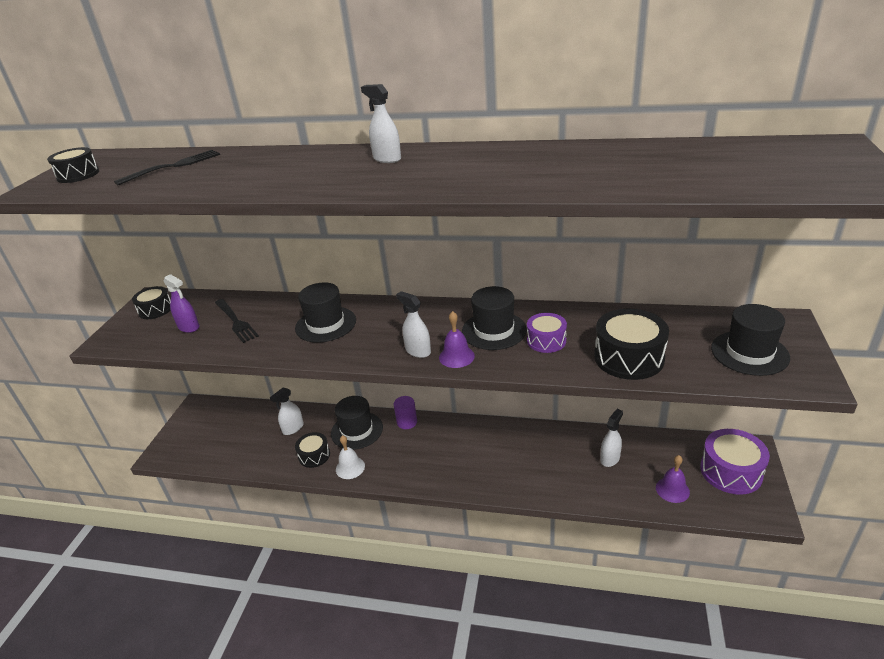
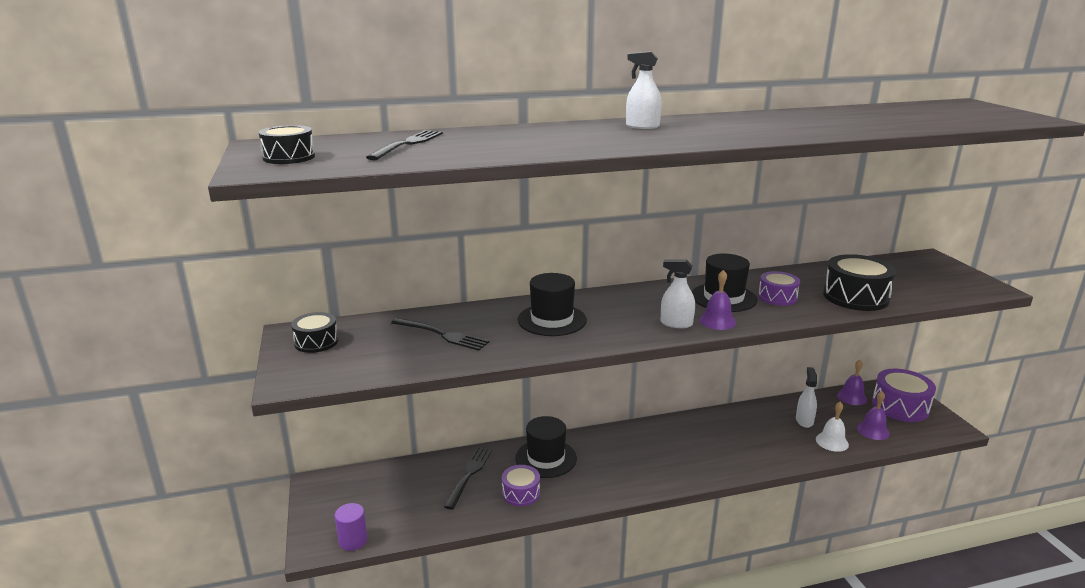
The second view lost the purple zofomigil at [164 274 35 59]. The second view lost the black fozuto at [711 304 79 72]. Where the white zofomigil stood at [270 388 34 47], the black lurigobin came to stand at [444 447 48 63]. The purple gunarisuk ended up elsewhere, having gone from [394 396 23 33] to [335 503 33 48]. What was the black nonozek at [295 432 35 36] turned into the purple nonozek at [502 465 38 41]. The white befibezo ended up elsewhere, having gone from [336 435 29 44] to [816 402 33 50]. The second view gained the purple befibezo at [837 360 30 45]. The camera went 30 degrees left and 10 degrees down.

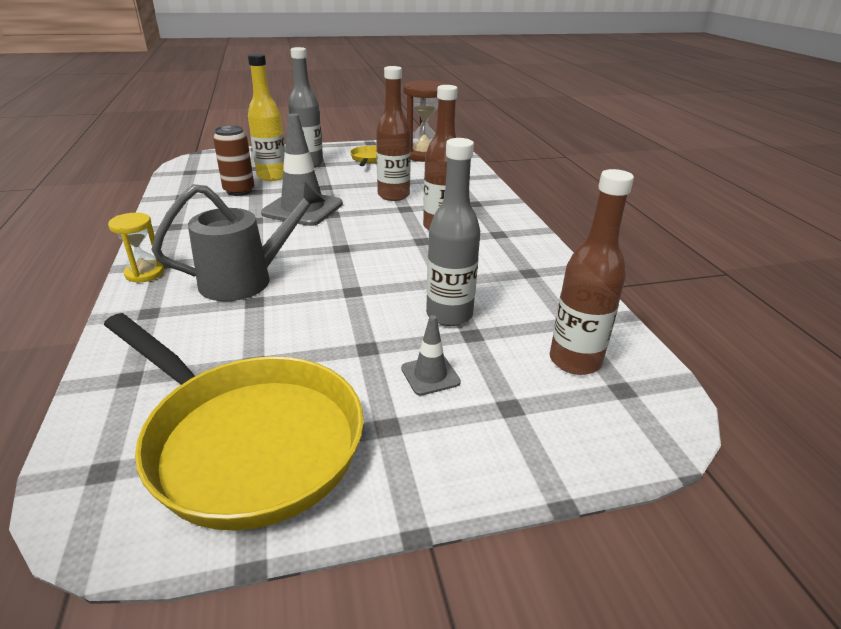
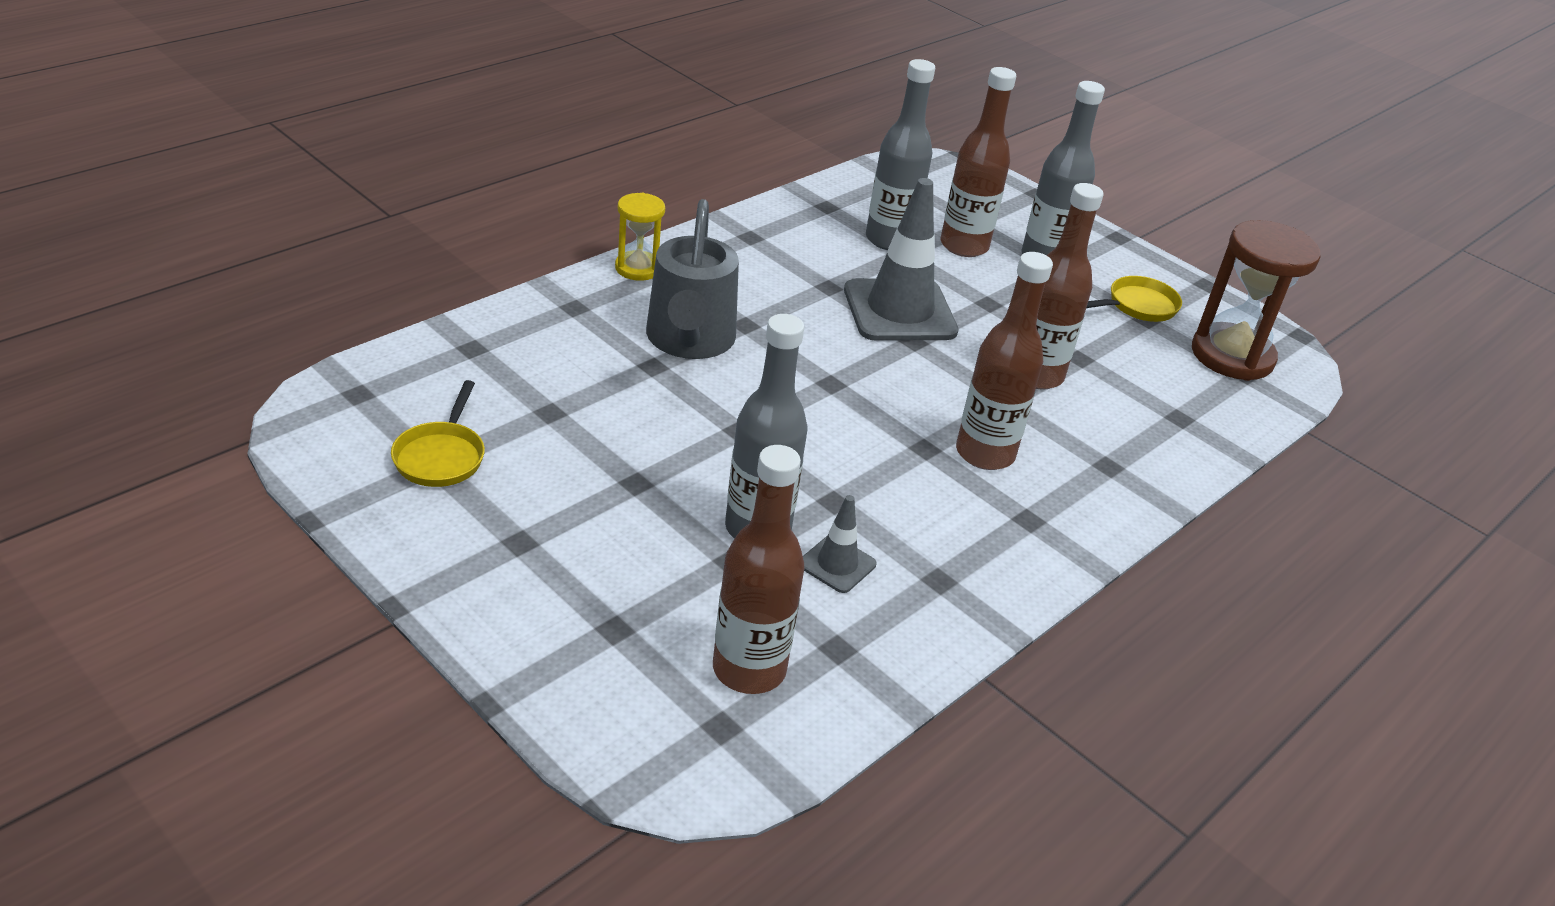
What was the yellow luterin at [248 54 37 127] turned into the brown luterin at [941 67 75 190]. Where the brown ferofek stood at [213 125 41 71], the grey luterin came to stand at [866 59 69 191]. The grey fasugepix at [151 182 175 119] ended up facing another way, 60 degrees clockwise from before. The size of the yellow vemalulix at [104 313 260 218] changed by a factor of 0.42. The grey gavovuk ended up elsewhere, having gone from [401 315 60 81] to [803 495 73 98]. The camera went 55 degrees right and 5 degrees up.

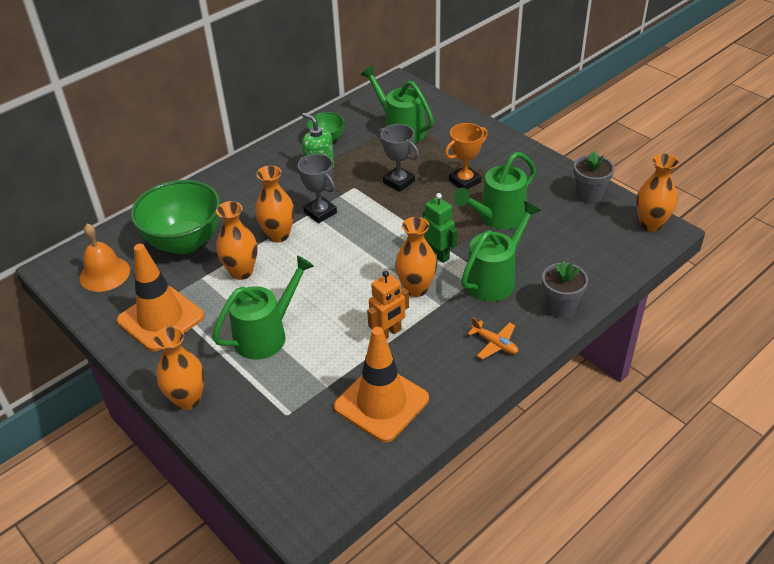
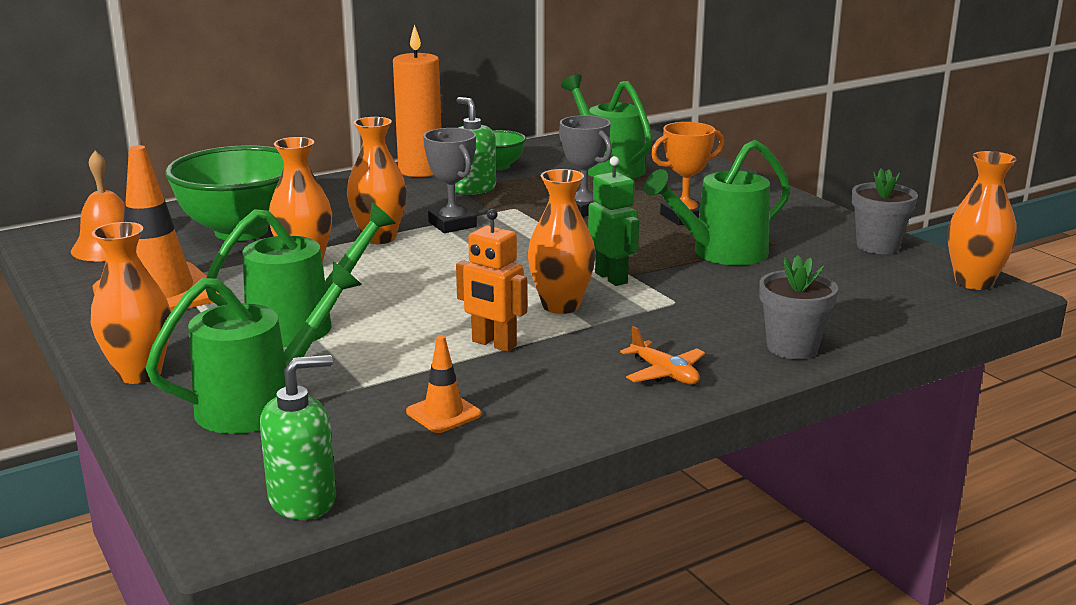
The green fasugepix ended up elsewhere, having gone from [461 201 80 101] to [145 262 217 172]. The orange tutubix at [367 271 42 68] ended up facing another way, 60 degrees clockwise from before. The size of the orange gavovuk at [334 327 95 115] changed by a factor of 0.46. The second view gained the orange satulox at [393 24 49 153]. The second view gained the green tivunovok at [260 355 76 165]. The camera went 10 degrees right and 20 degrees down.

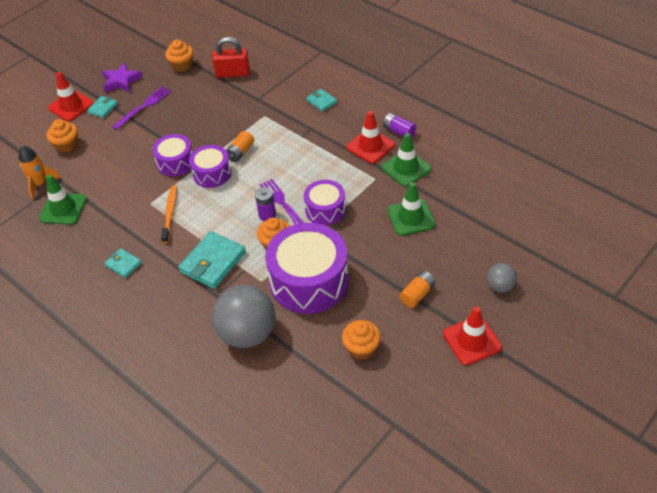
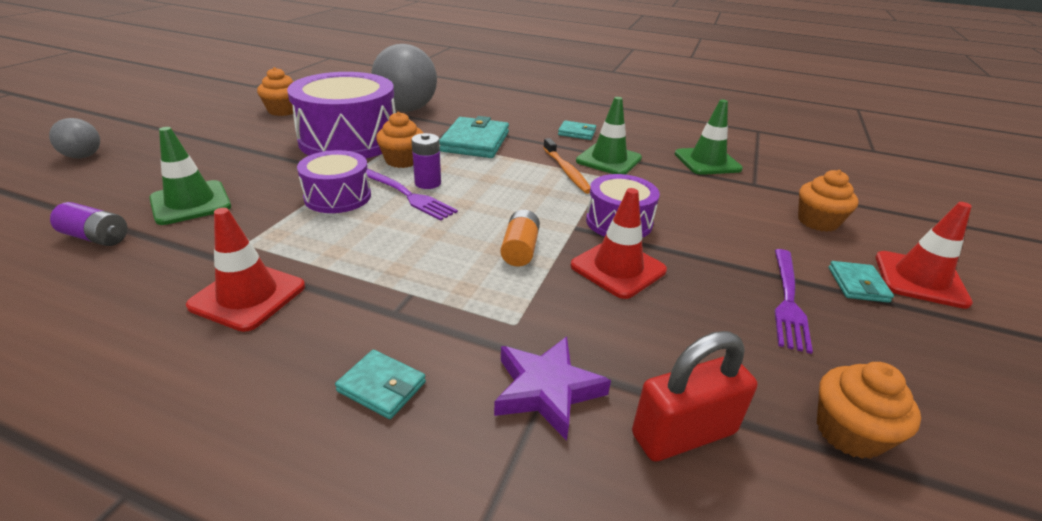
The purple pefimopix ended up elsewhere, having gone from [102 62 41 31] to [494 336 117 105]. The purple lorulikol ended up elsewhere, having gone from [383 113 33 25] to [50 202 78 44]. The green gavovuk ended up elsewhere, having gone from [381 133 50 54] to [576 97 66 78]. The second view lost the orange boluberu at [19 145 42 54]. The second view lost the purple nonozek at [189 145 42 43]. The second view lost the orange lorulikol at [399 271 37 37]. The red gavovuk ended up elsewhere, having gone from [443 307 59 58] to [570 188 97 111]. The camera went 155 degrees right and 15 degrees down.

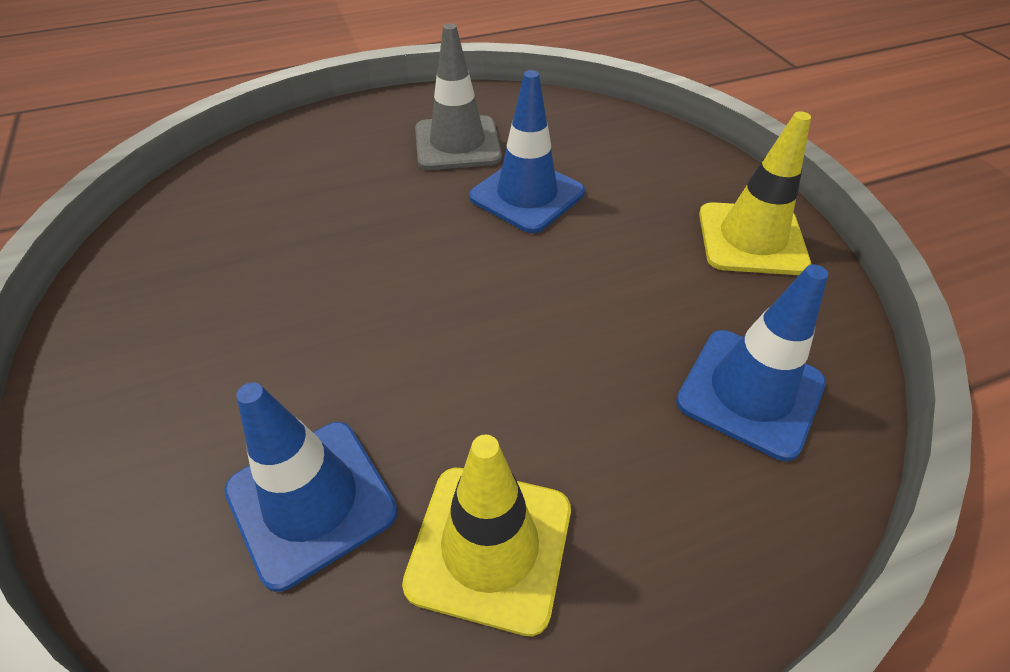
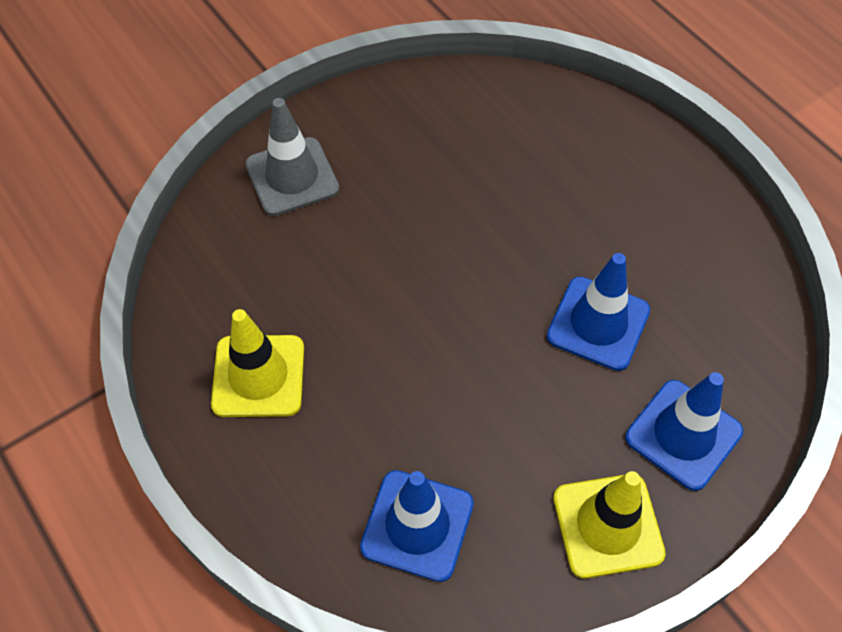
The grey gavovuk ended up elsewhere, having gone from [415 24 87 146] to [245 98 94 118]. The blue gavovuk ended up elsewhere, having gone from [224 382 174 210] to [625 372 118 119]. The camera went 75 degrees right and 10 degrees up.

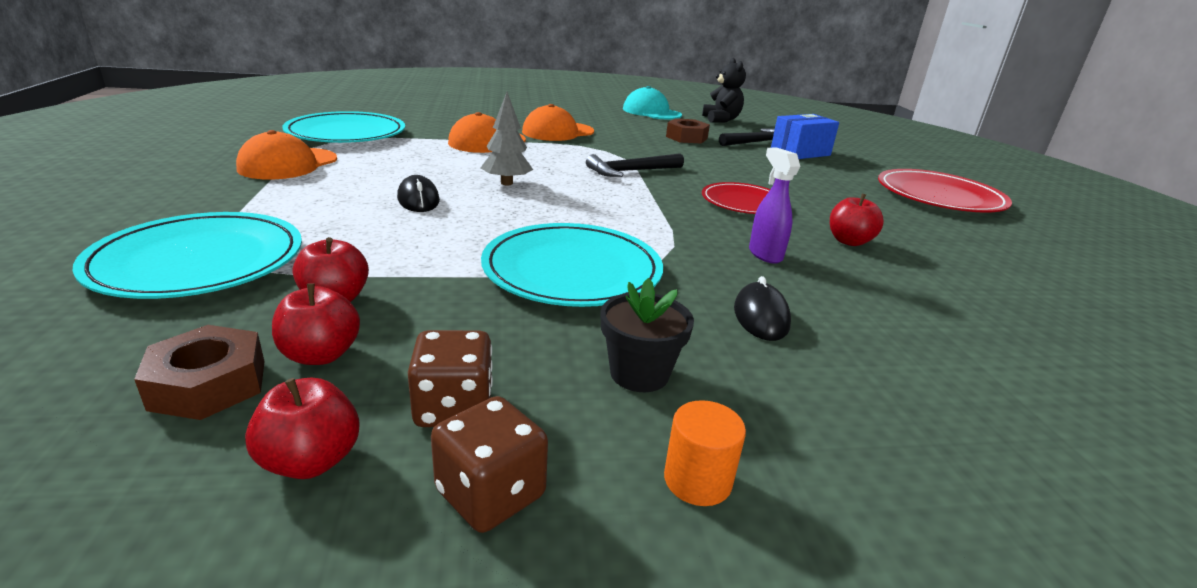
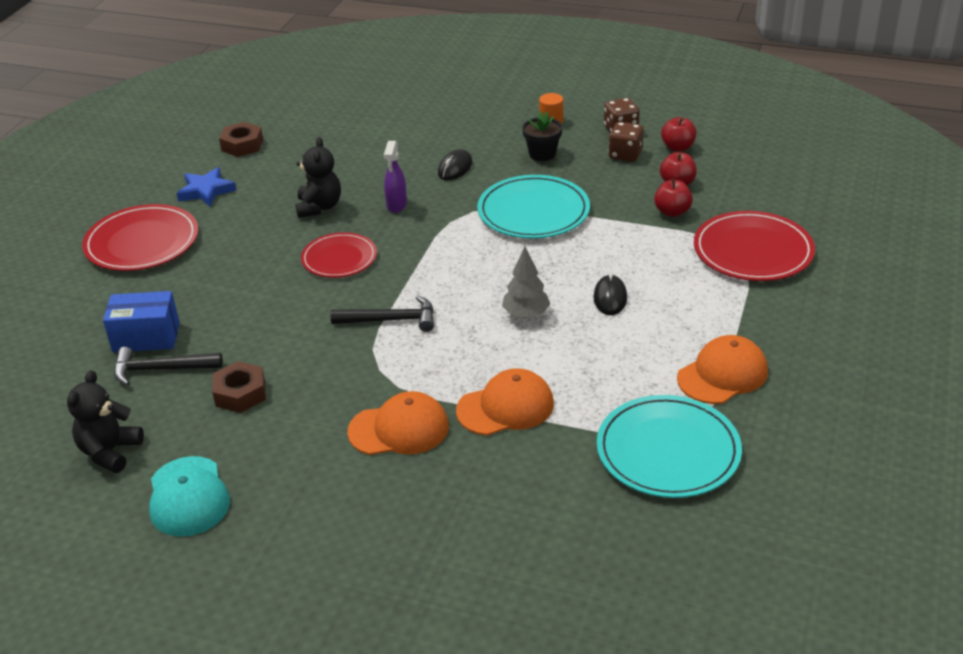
Where the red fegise stood at [830 194 54 52], the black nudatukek came to stand at [295 137 46 81]. What was the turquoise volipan at [72 212 230 87] turned into the red volipan at [694 211 121 70]. The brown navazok ended up elsewhere, having gone from [134 325 131 95] to [219 122 44 35]. The second view gained the blue pefimopix at [176 167 61 40]. The camera went 150 degrees left and 10 degrees up.

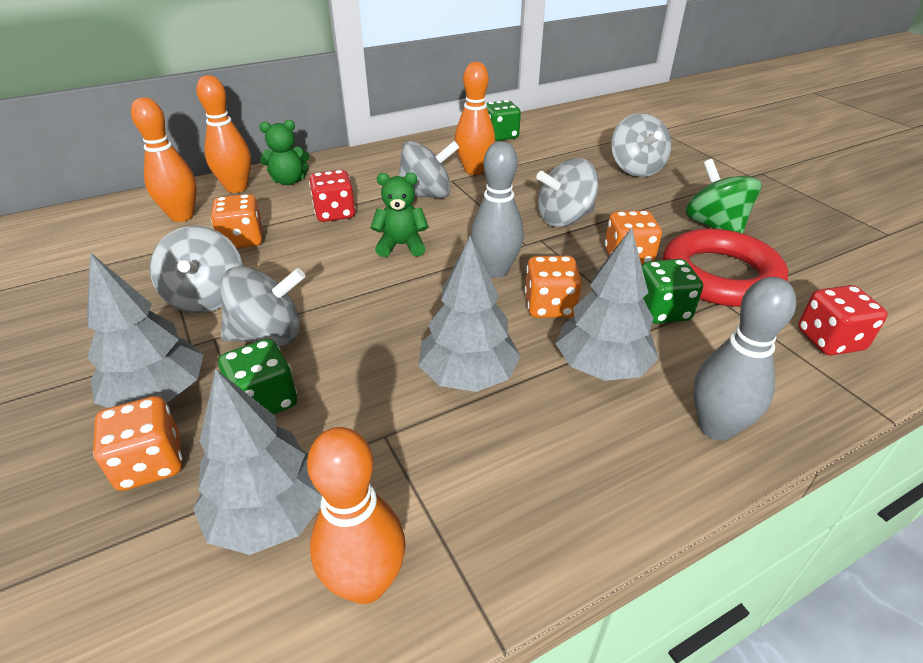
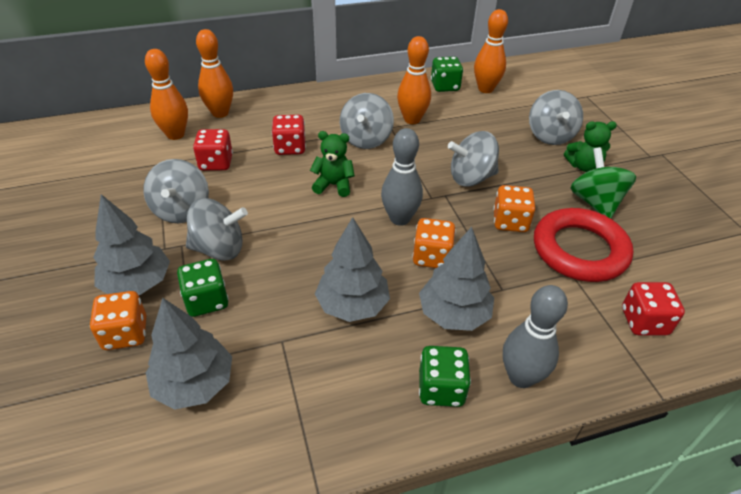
The green nudatukek ended up elsewhere, having gone from [259 120 51 65] to [564 121 53 51]. The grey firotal at [398 141 62 57] ended up facing another way, 105 degrees clockwise from before. What was the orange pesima at [211 194 52 54] turned into the red pesima at [193 129 40 42]. The green pesima ended up elsewhere, having gone from [642 259 61 65] to [419 346 52 61]. The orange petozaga ended up elsewhere, having gone from [307 427 99 177] to [474 9 34 84]. The camera went 10 degrees right and 5 degrees up.

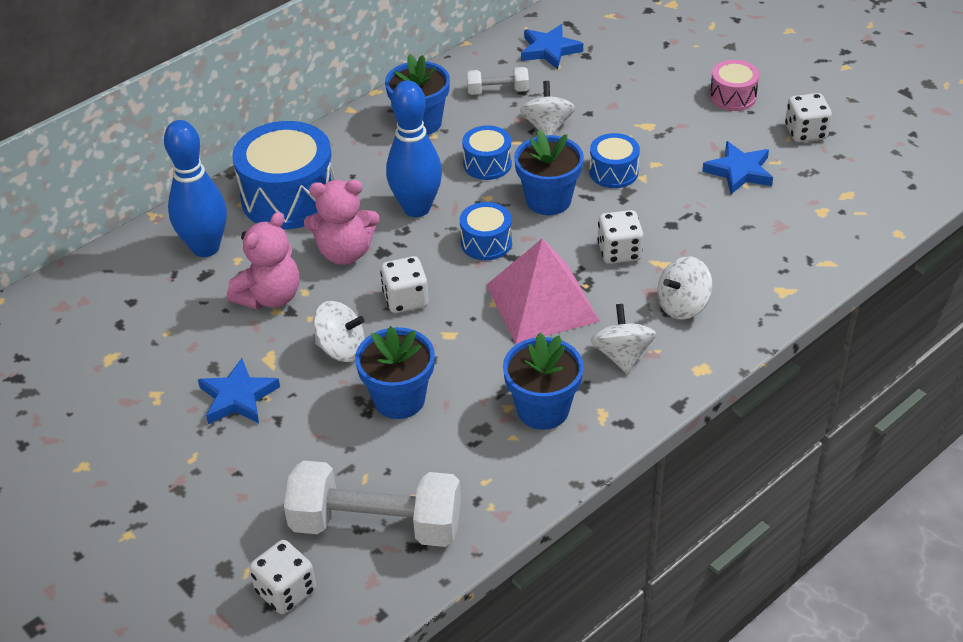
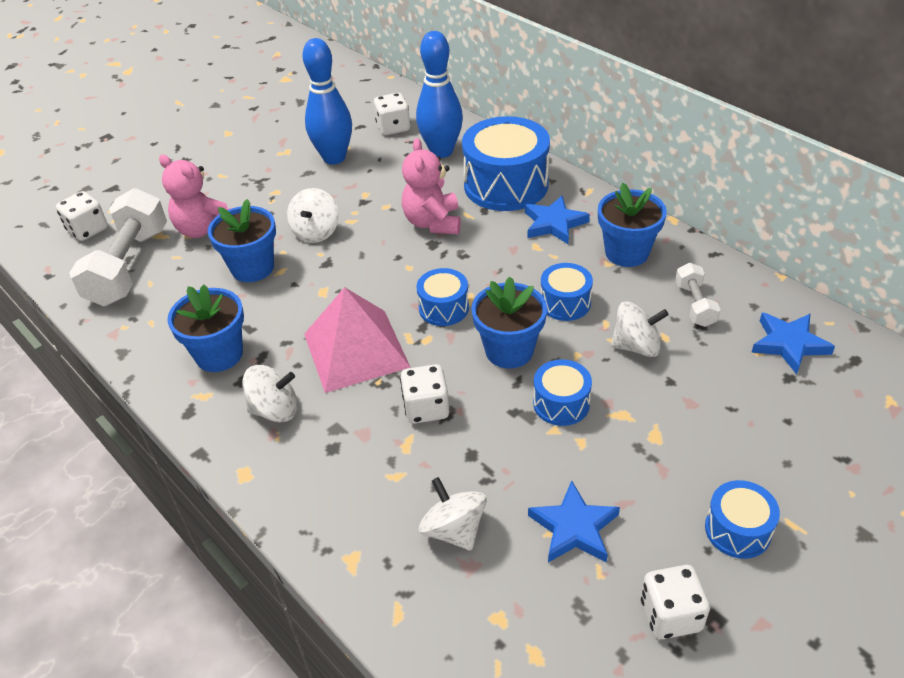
What was the pink nonozek at [710 60 49 51] turned into the blue nonozek at [705 480 75 79]. The blue petozaga ended up elsewhere, having gone from [386 80 56 137] to [303 38 49 127]. The pink nudatukek ended up elsewhere, having gone from [227 212 72 98] to [159 155 72 83]. The white pesima ended up elsewhere, having gone from [380 256 49 57] to [374 93 36 42]. The white firotal ended up elsewhere, having gone from [657 256 56 64] to [419 477 68 74]. The blue pefimopix ended up elsewhere, having gone from [198 358 82 66] to [525 195 65 49]. The camera went 90 degrees right and 0 degrees up.

